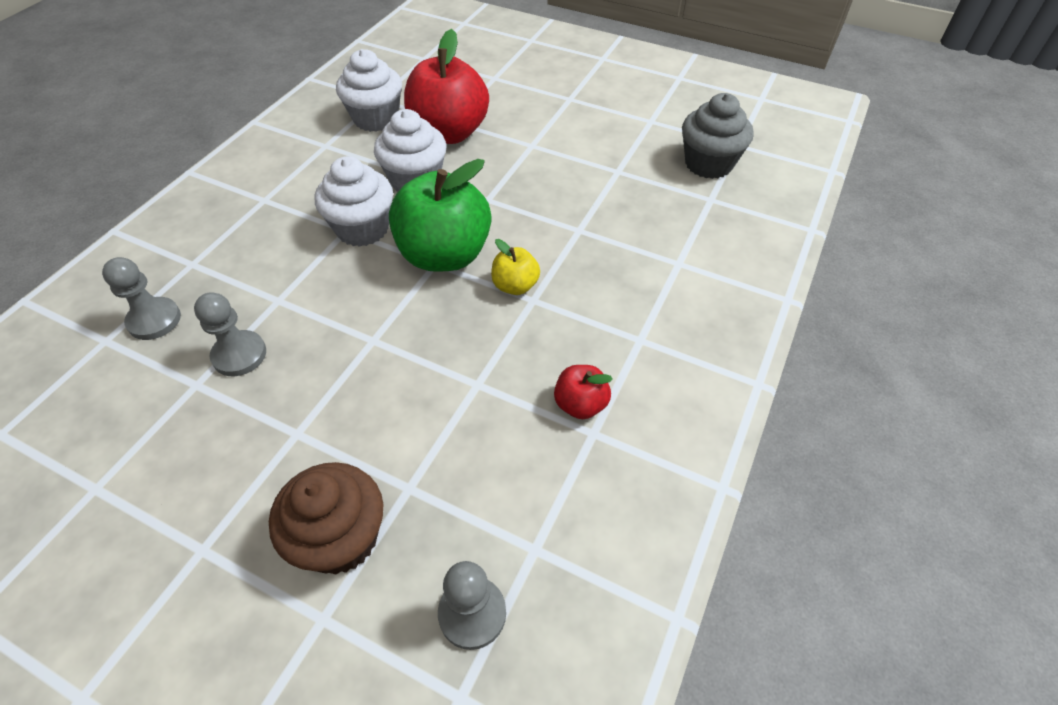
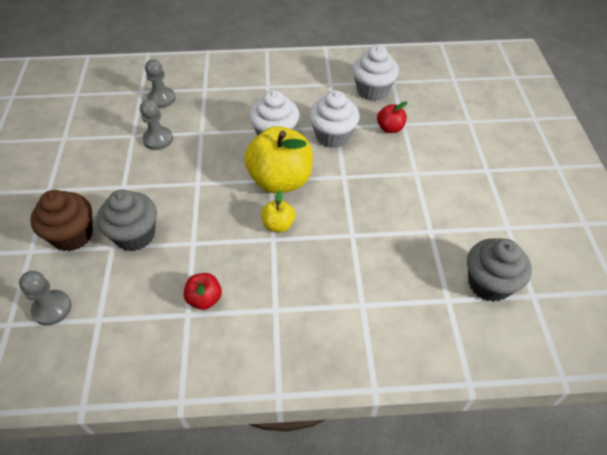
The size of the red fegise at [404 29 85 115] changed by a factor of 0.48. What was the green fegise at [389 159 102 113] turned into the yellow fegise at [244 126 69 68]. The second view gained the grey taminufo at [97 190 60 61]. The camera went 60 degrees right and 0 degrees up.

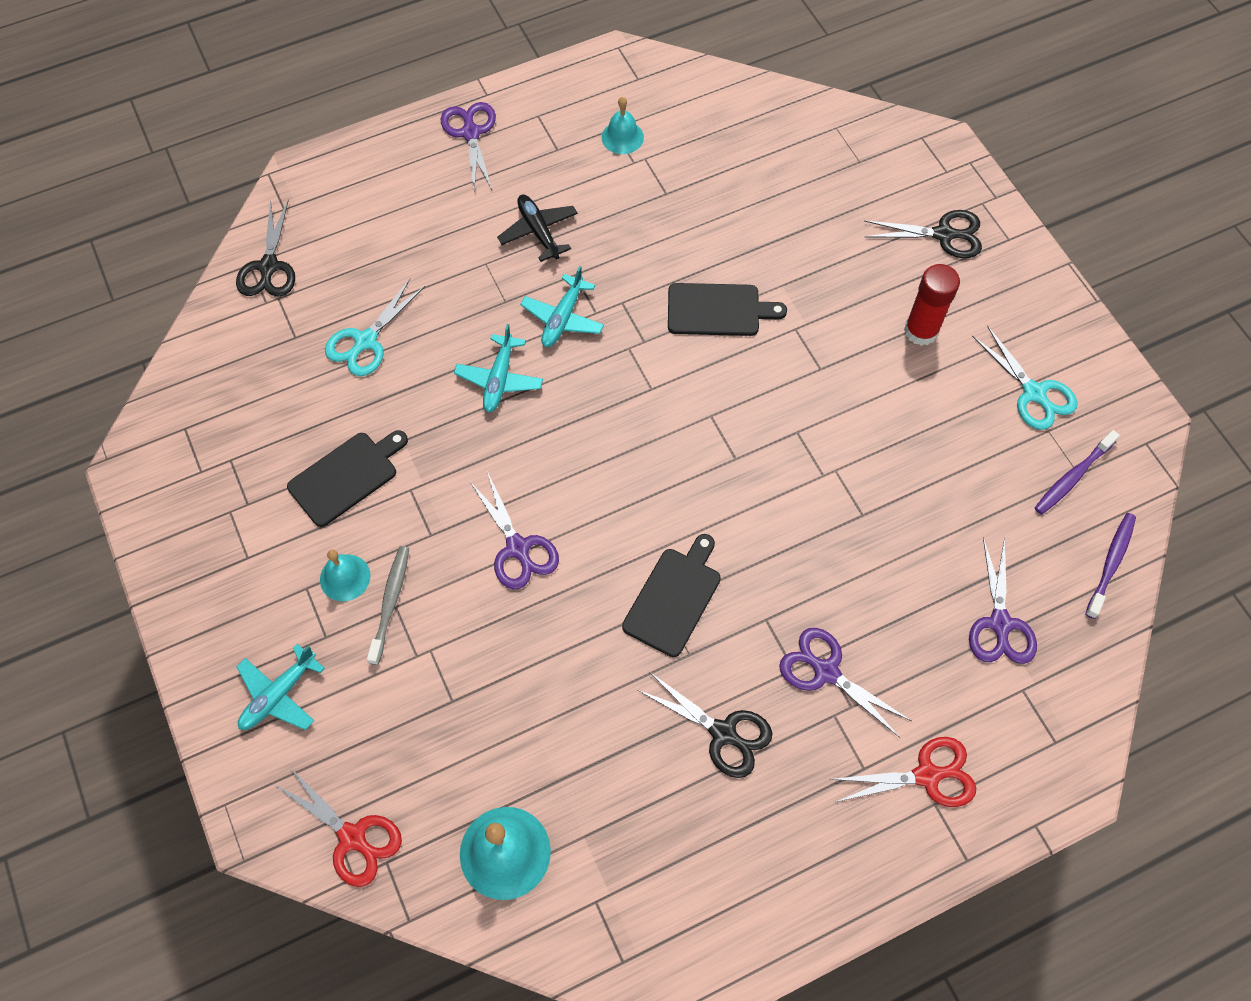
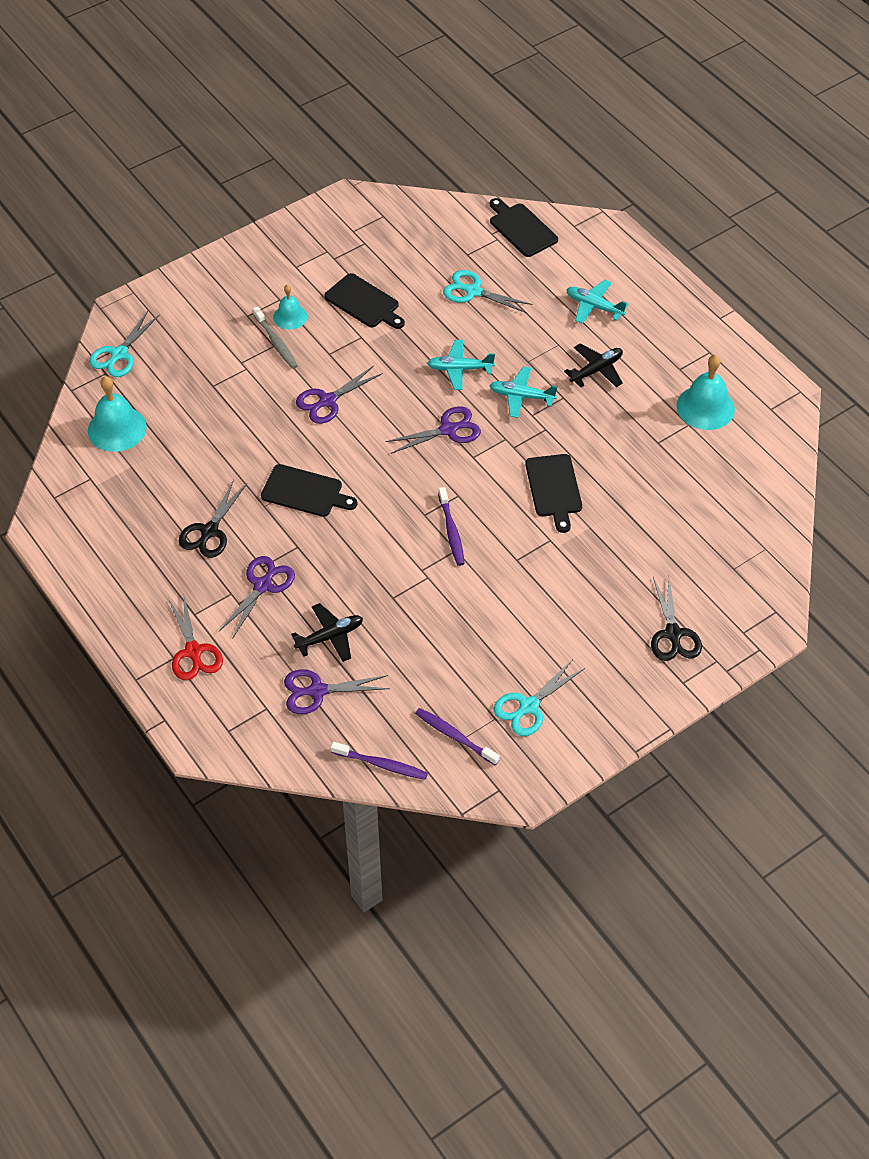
The size of the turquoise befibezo at [601 97 43 57] changed by a factor of 1.64. The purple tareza ended up elsewhere, having gone from [441 102 55 88] to [385 406 96 48]. Where the black tareza stood at [236 199 59 98], the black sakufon came to stand at [490 198 68 59]. The second view lost the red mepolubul at [904 264 56 82]. The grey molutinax at [367 546 42 119] ended up facing another way, 60 degrees clockwise from before. The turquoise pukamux ended up elsewhere, having gone from [237 644 88 86] to [566 280 63 44]. What was the red tareza at [275 767 127 120] turned into the turquoise tareza at [89 311 71 66]. The second view gained the purple molutinax at [438 487 27 79]. The second view gained the black pukamux at [291 603 72 59]. The camera went 80 degrees right and 10 degrees down.

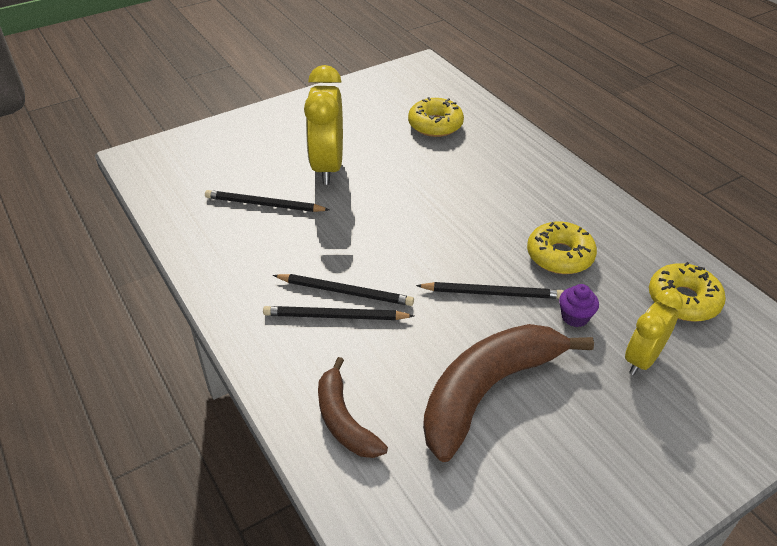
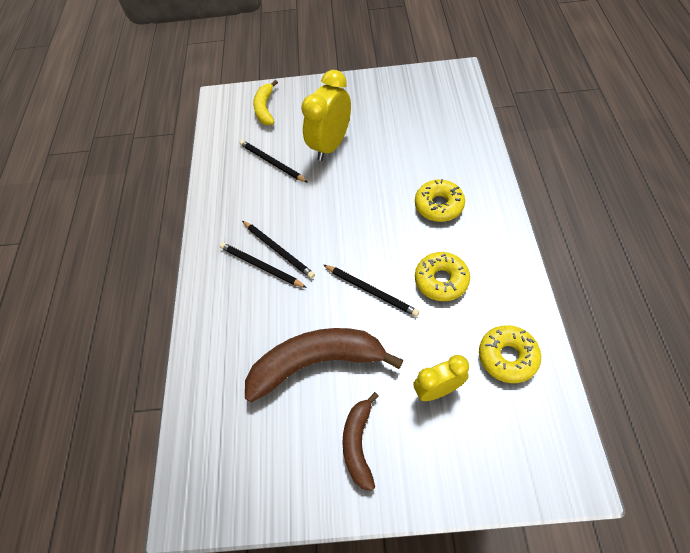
The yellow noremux ended up elsewhere, having gone from [408 97 56 40] to [415 179 50 43]. The second view lost the purple taminufo at [559 284 40 43]. The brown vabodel ended up elsewhere, having gone from [318 357 70 101] to [342 392 37 99]. The second view gained the yellow vabodel at [253 80 25 45]. The camera went 35 degrees right and 15 degrees up.

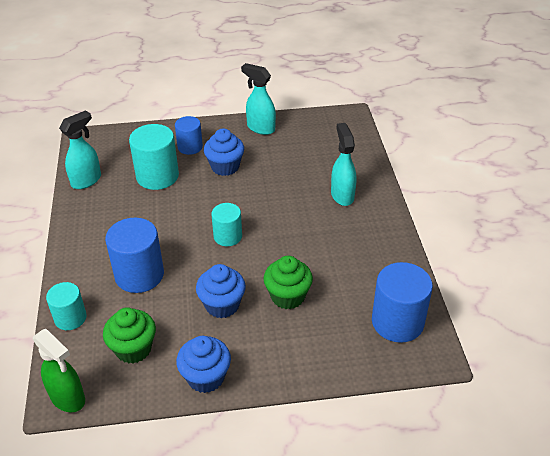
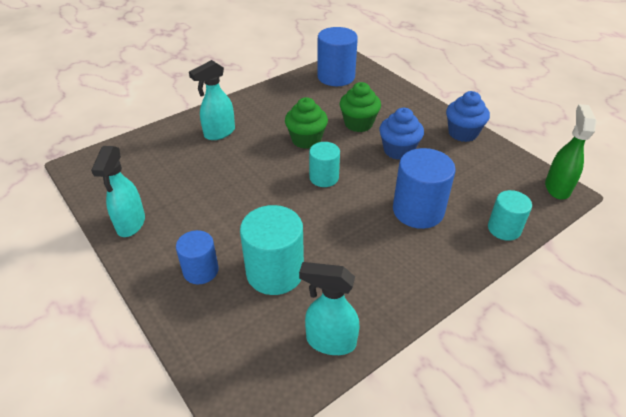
The second view lost the blue taminufo at [204 128 40 48]. The green taminufo ended up elsewhere, having gone from [103 307 53 57] to [285 97 43 52]. The camera went 120 degrees left and 0 degrees up.

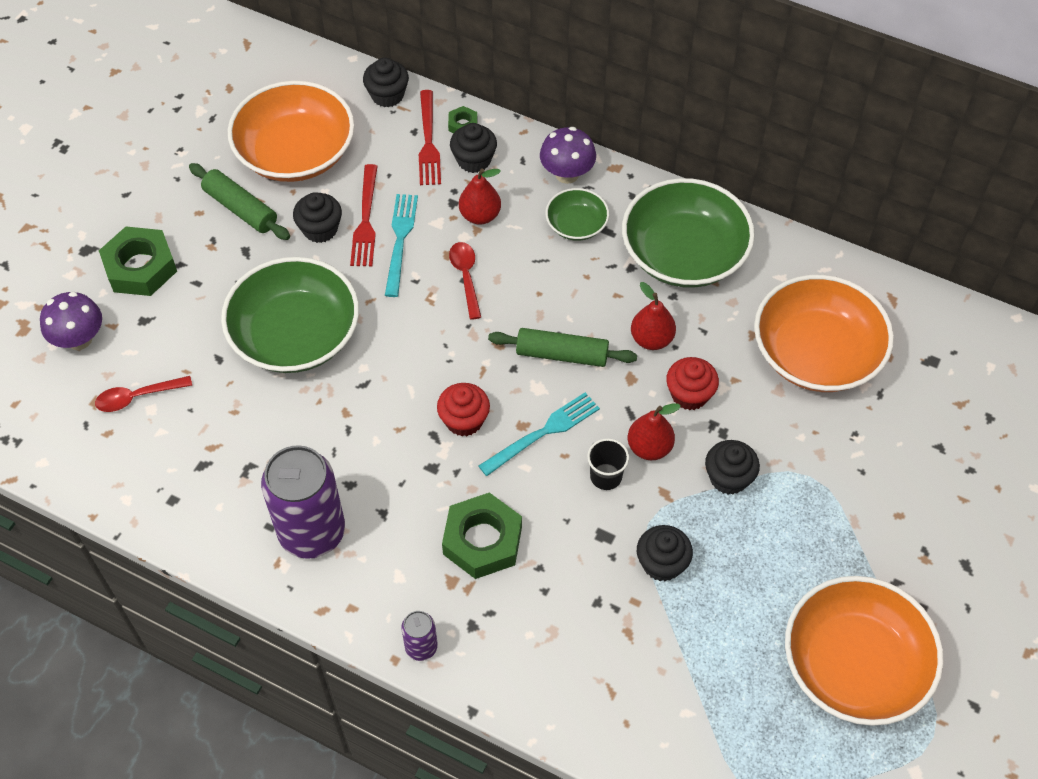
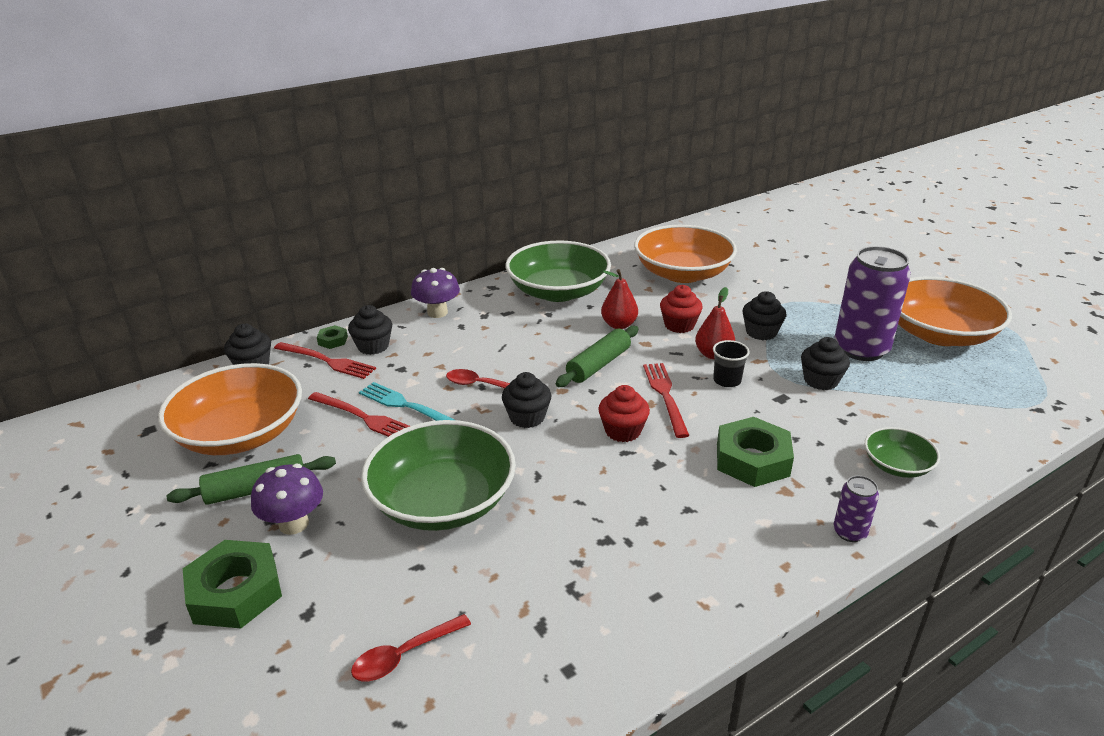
The second view lost the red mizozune at [459 168 42 57]. The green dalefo ended up elsewhere, having gone from [546 188 63 53] to [865 427 75 51]. The black taminufo ended up elsewhere, having gone from [293 192 49 51] to [502 372 49 56]. The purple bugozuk ended up elsewhere, having gone from [40 292 62 58] to [251 464 72 71]. The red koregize at [95 376 97 36] ended up facing another way, 45 degrees clockwise from before. What was the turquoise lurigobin at [479 392 121 84] turned into the red lurigobin at [643 363 47 75]. The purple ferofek ended up elsewhere, having gone from [261 445 84 114] to [835 246 76 115]. The camera went 60 degrees left and 25 degrees down.

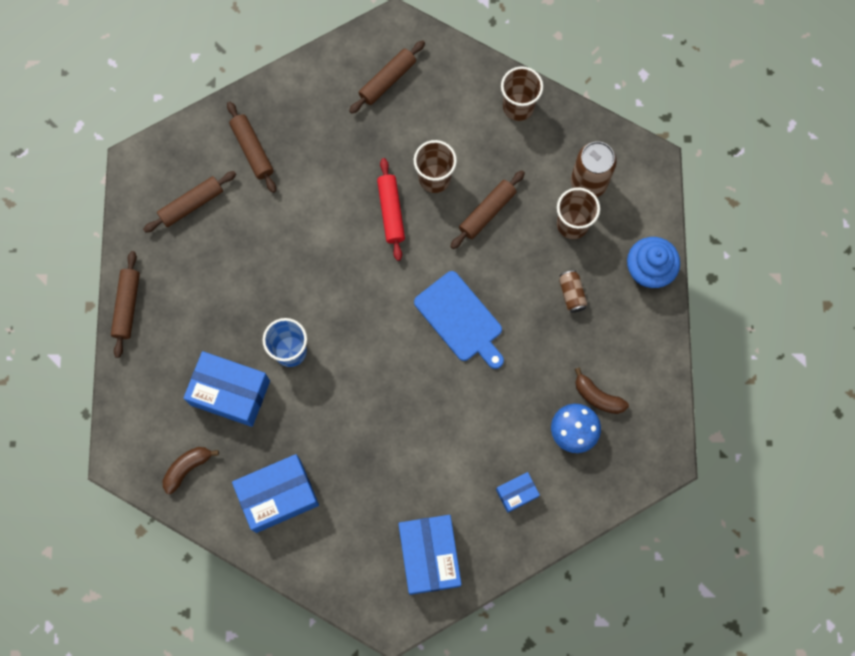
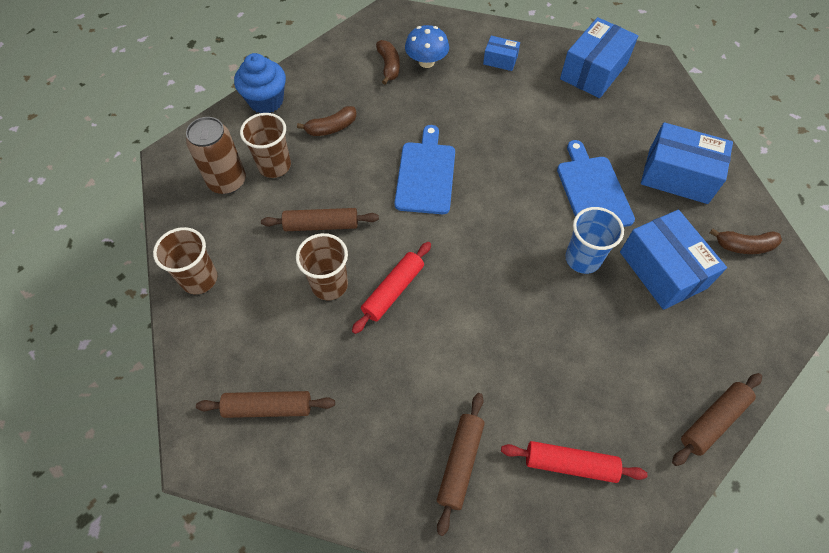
What was the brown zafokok at [143 171 93 62] turned into the red zafokok at [501 441 147 42]. Where the brown ferofek stood at [559 270 28 43], the brown vabodel came to stand at [297 106 60 30]. The second view gained the blue sakufon at [557 140 78 87]. The camera went 135 degrees left and 15 degrees down.

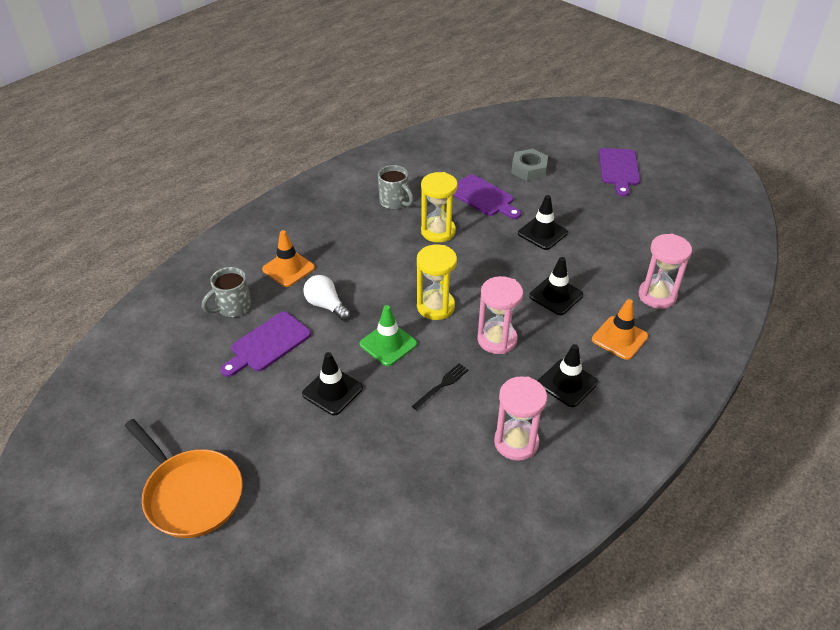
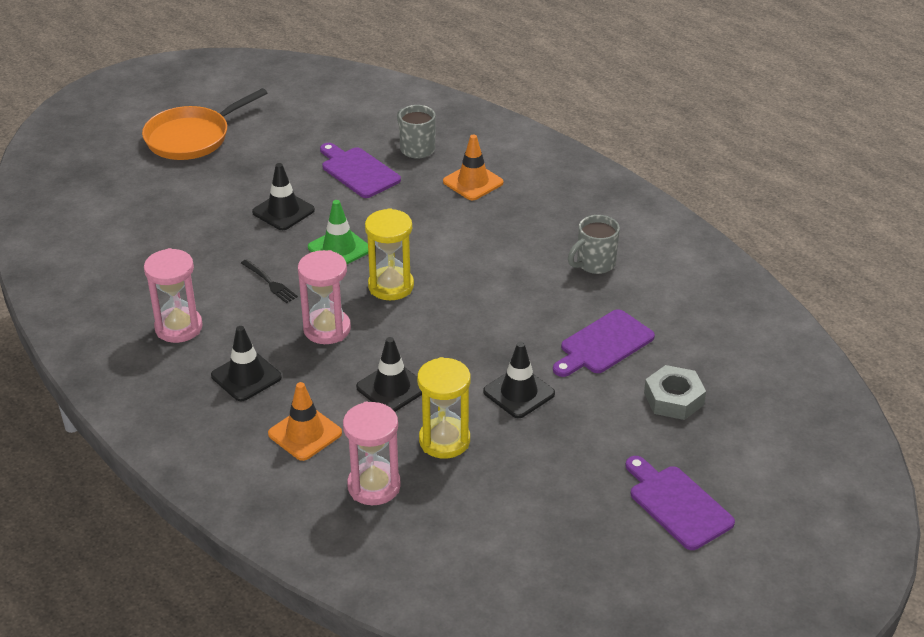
The purple sakufon at [599 148 41 49] ended up facing another way, 45 degrees clockwise from before. The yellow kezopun ended up elsewhere, having gone from [421 172 37 71] to [417 357 54 101]. The second view lost the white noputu at [303 275 48 46]. The camera went 95 degrees right and 5 degrees down.

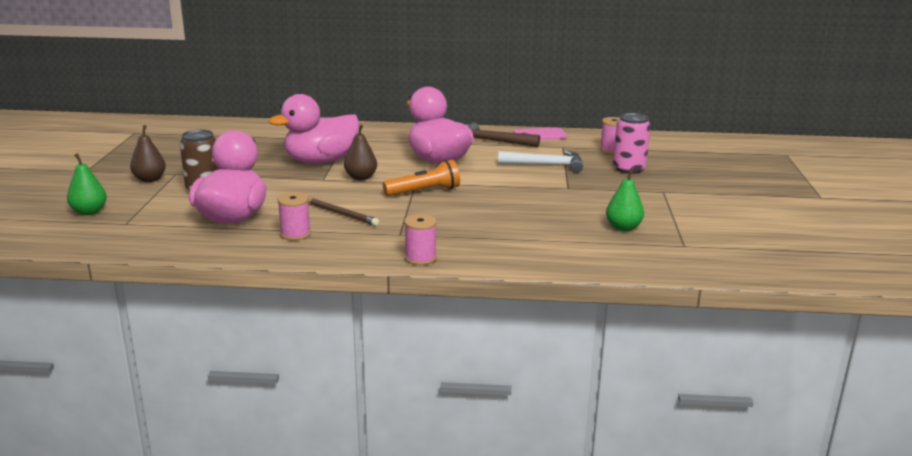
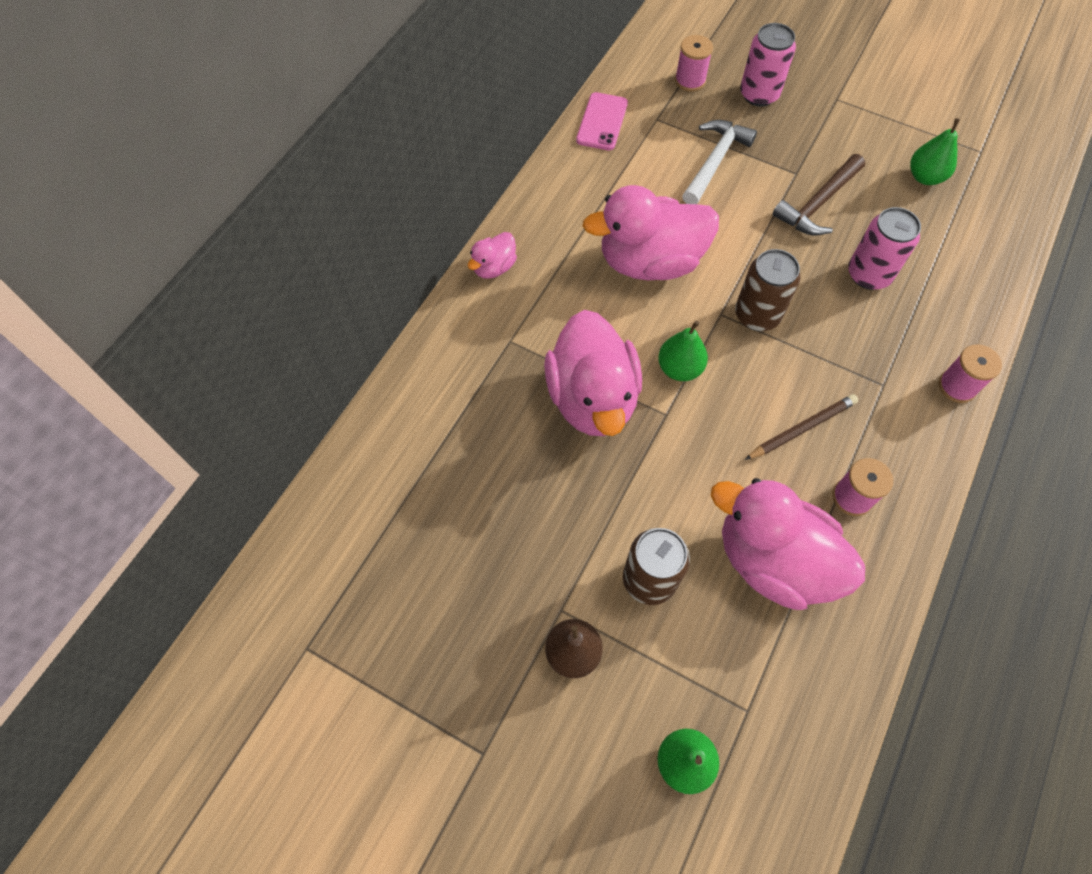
The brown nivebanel ended up elsewhere, having gone from [468 123 72 24] to [772 154 93 81]. What was the brown mizozune at [344 124 33 56] turned into the green mizozune at [658 320 50 61]. Where the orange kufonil stood at [383 160 77 36], the brown ferofek came to stand at [735 249 65 82]. The second view gained the pink ferofek at [848 207 73 83]. The second view gained the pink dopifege at [468 232 49 47]. The camera went 65 degrees left and 40 degrees up.

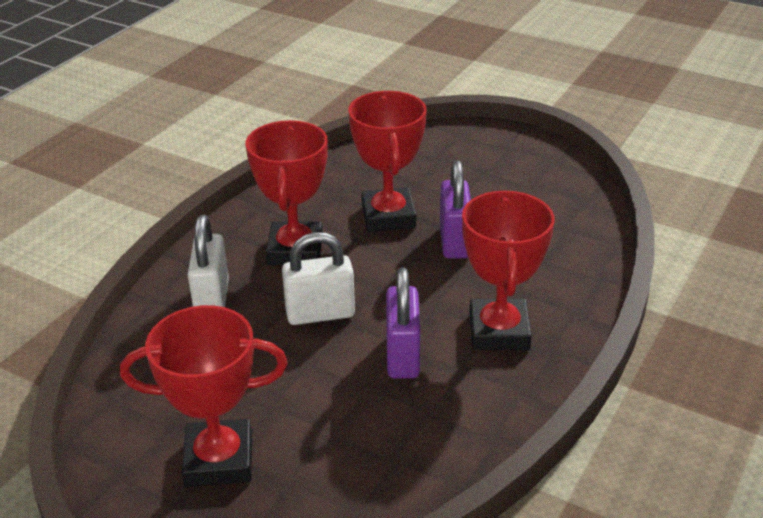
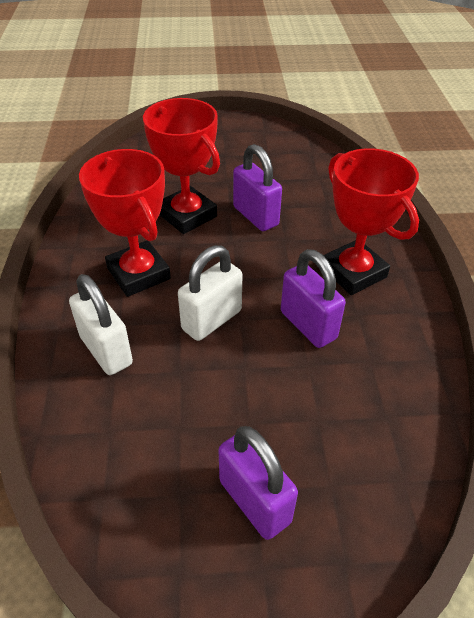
Where the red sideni stood at [120 305 167 182], the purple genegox came to stand at [219 426 79 114]. The camera went 35 degrees left and 10 degrees up.

